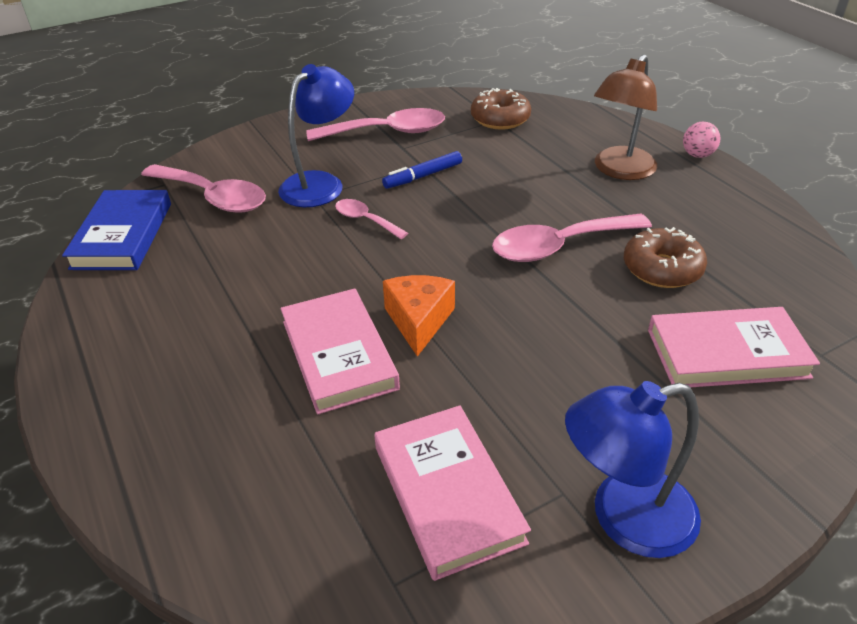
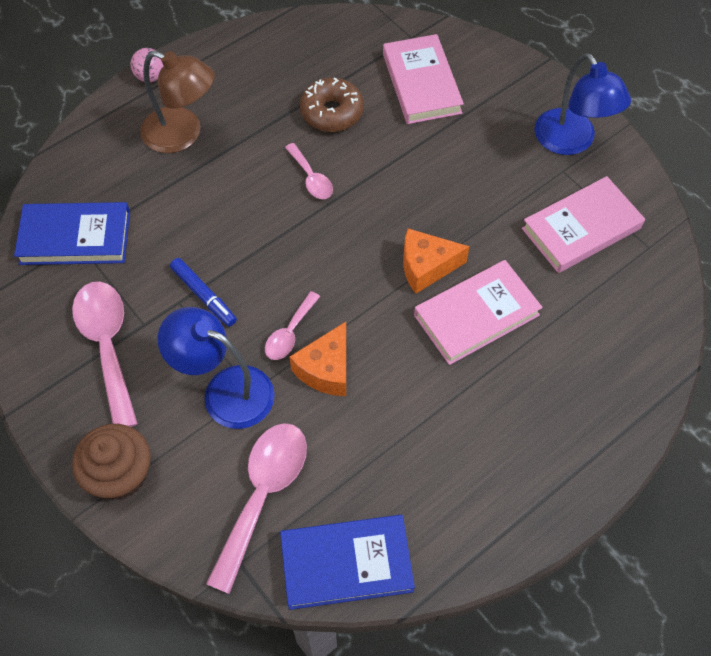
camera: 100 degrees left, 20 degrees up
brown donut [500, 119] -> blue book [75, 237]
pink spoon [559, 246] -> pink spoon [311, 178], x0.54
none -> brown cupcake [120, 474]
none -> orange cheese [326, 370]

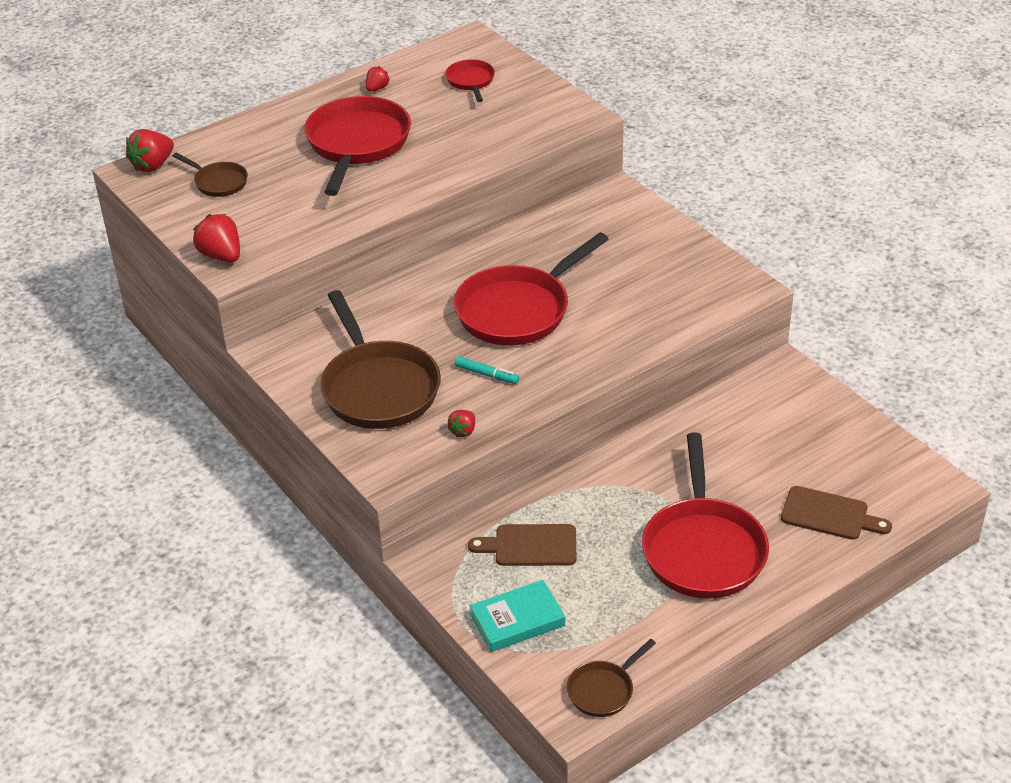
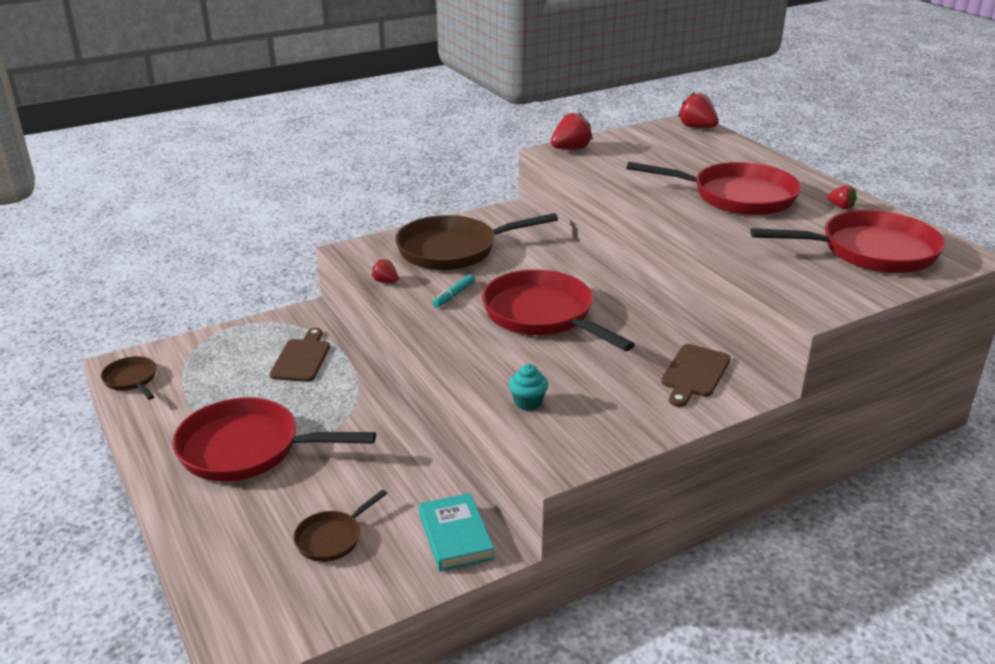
camera: 95 degrees right, 10 degrees down
brown pan [218, 182] -> brown pan [332, 538], relocated
red pan [471, 81] -> red pan [870, 251], x2.05
turquoise book [517, 620] -> turquoise book [455, 536], relocated
brown cutting board [829, 515] -> brown cutting board [694, 373], relocated
none -> turquoise cupcake [528, 402]

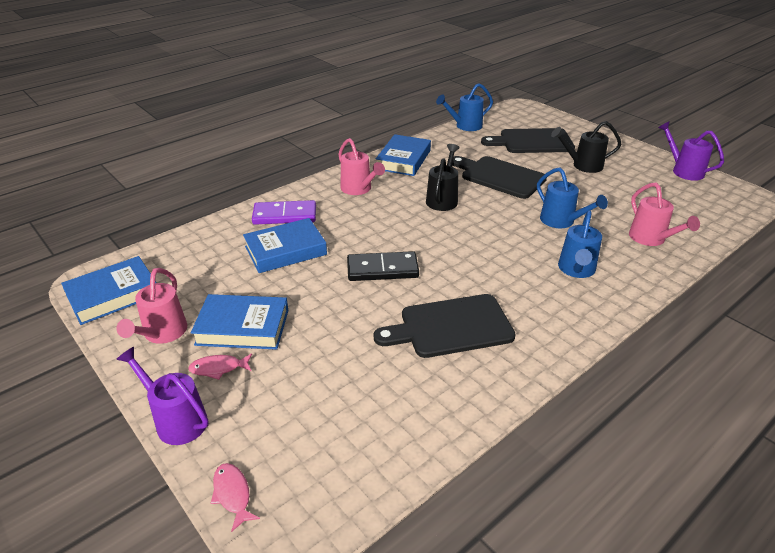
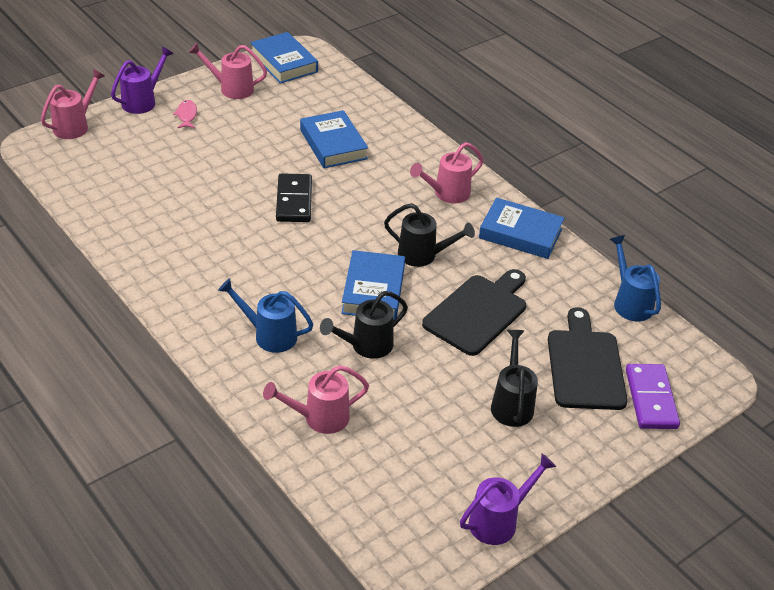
camera: 90 degrees right, 5 degrees up
blue book [242, 327] -> blue book [373, 290], relocated
pink fish [233, 494] -> pink watering can [75, 126]
purple domino [285, 215] -> purple domino [651, 399], relocated
black cutting board [451, 327] -> none
blue watering can [561, 221] -> black watering can [366, 346]

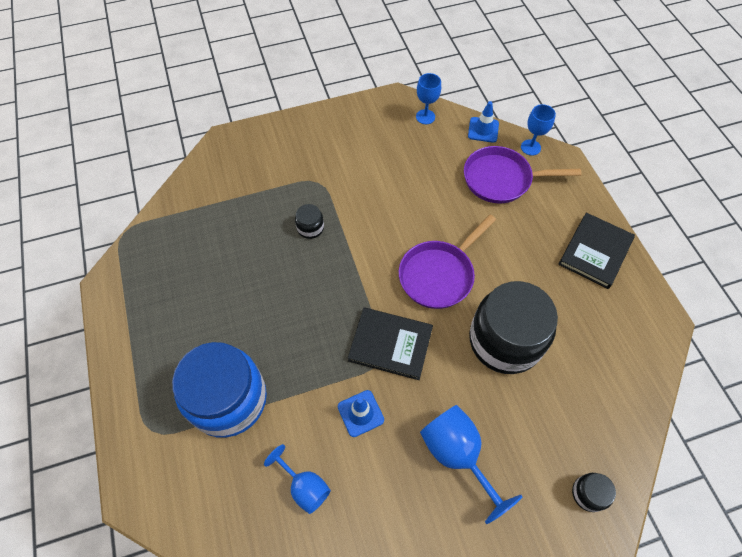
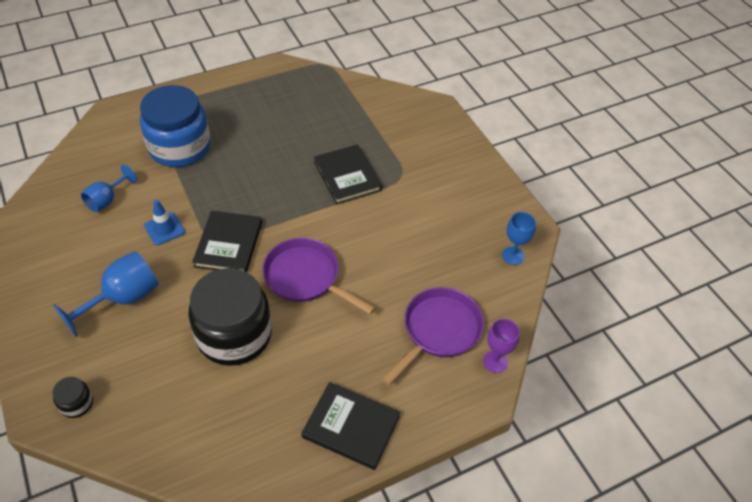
camera: 80 degrees right, 10 degrees down
black jar [310, 228] -> black book [347, 176]
purple pan [501, 179] -> purple pan [438, 331], 45 degrees clockwise
blue traffic cone [483, 130] -> none
blue goblet [530, 147] -> purple goblet [495, 362]

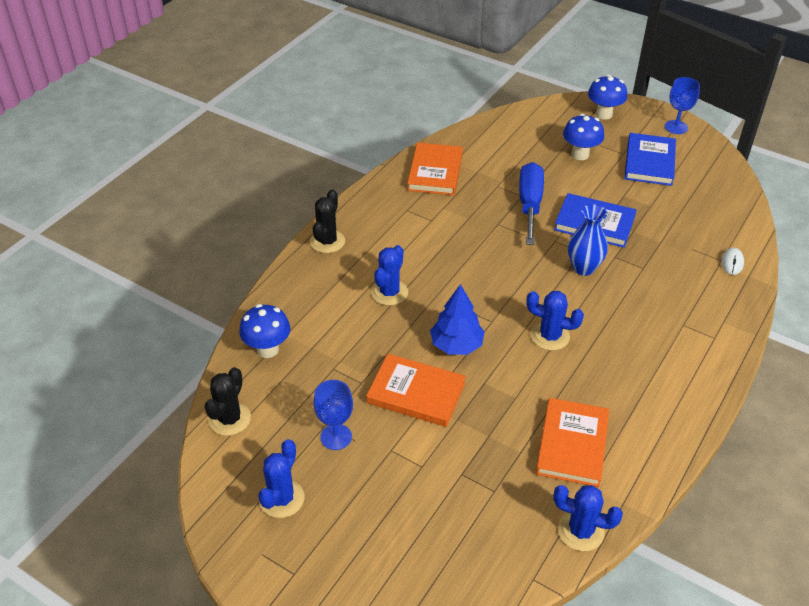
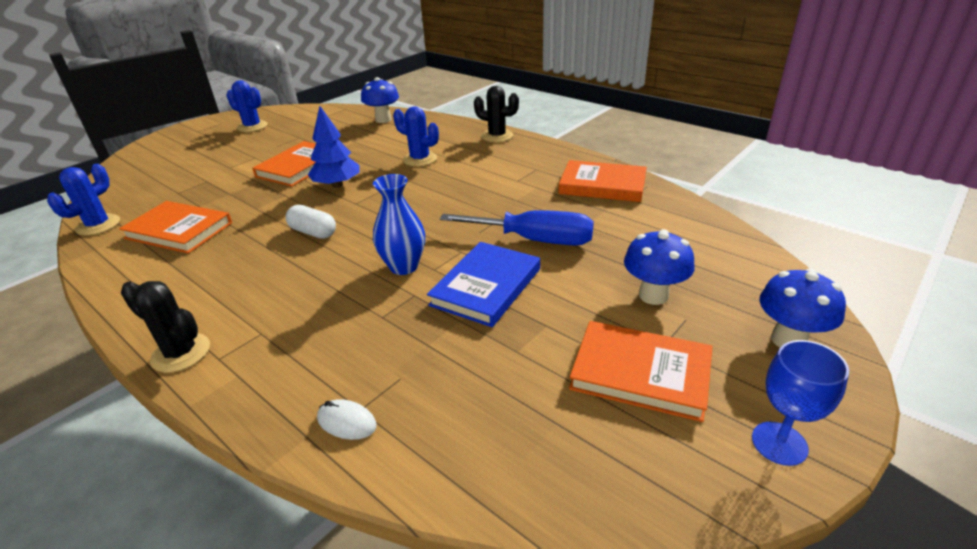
camera: 100 degrees right, 10 degrees down
black cactus [229, 419] -> black cactus [181, 353], relocated
blue goblet [336, 437] -> none
blue cactus [550, 336] -> white capsule [313, 232]
blue book [649, 162] -> orange book [640, 373]

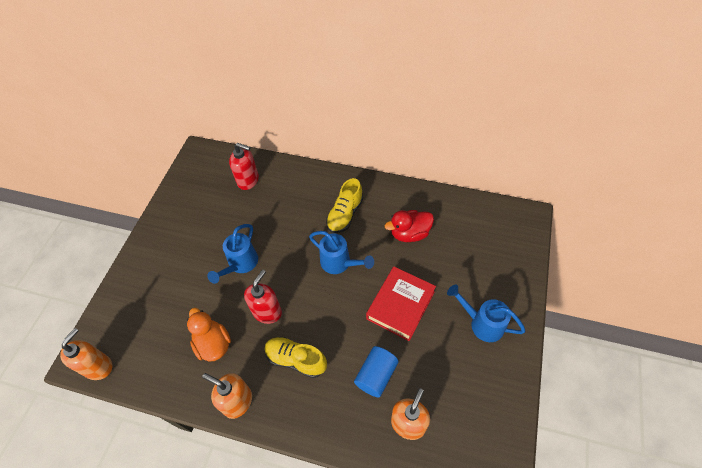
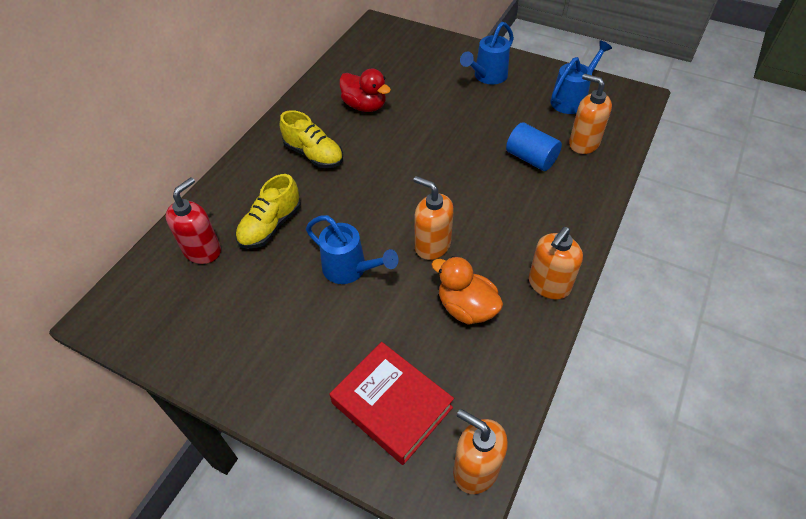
camera: 80 degrees left, 5 degrees down
orange duck [213, 344] -> orange duck [466, 308], 60 degrees clockwise
red soap dispenser [267, 312] -> orange soap dispenser [432, 245]
yellow shoe [296, 360] -> yellow shoe [271, 226], relocated
blue watering can [339, 263] -> blue watering can [571, 99], relocated
red book [400, 305] -> red book [392, 405], relocated
red duck [409, 233] -> red duck [365, 106], 45 degrees counterclockwise

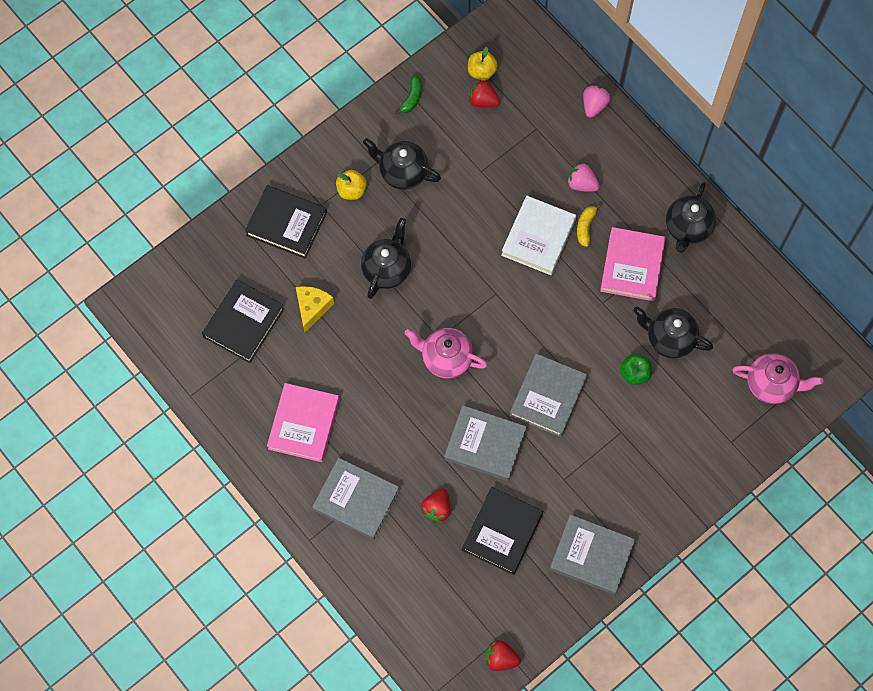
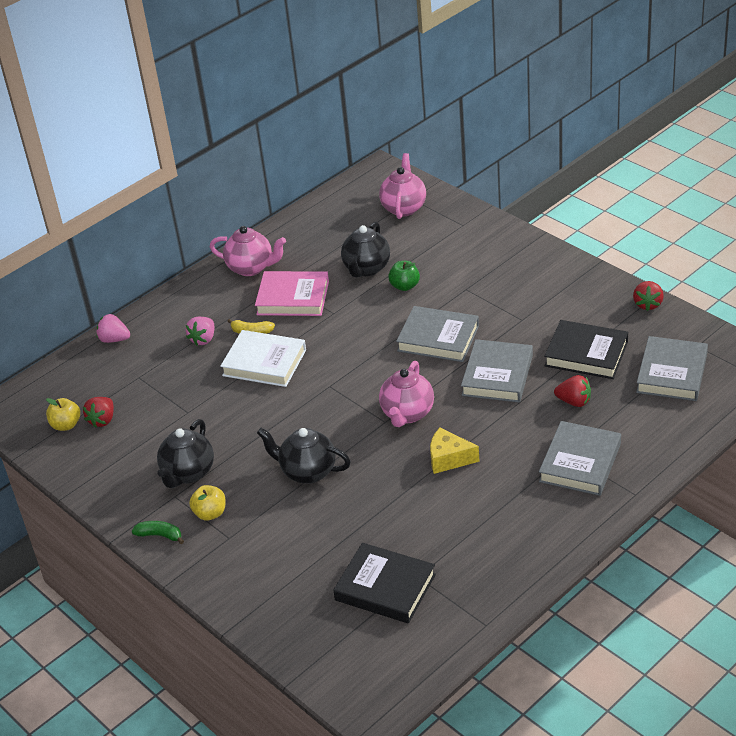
camera: 90 degrees left, 30 degrees down
black book [286, 224] -> none
pink book [304, 424] -> none
yellow cheese [312, 308] -> yellow cheese [449, 459], relocated
green banana [412, 98] -> green banana [160, 535], relocated
red strawberry [500, 658] -> red strawberry [647, 304], relocated
grey book [591, 556] -> grey book [672, 373], relocated
black teapot [687, 228] -> pink teapot [251, 268]

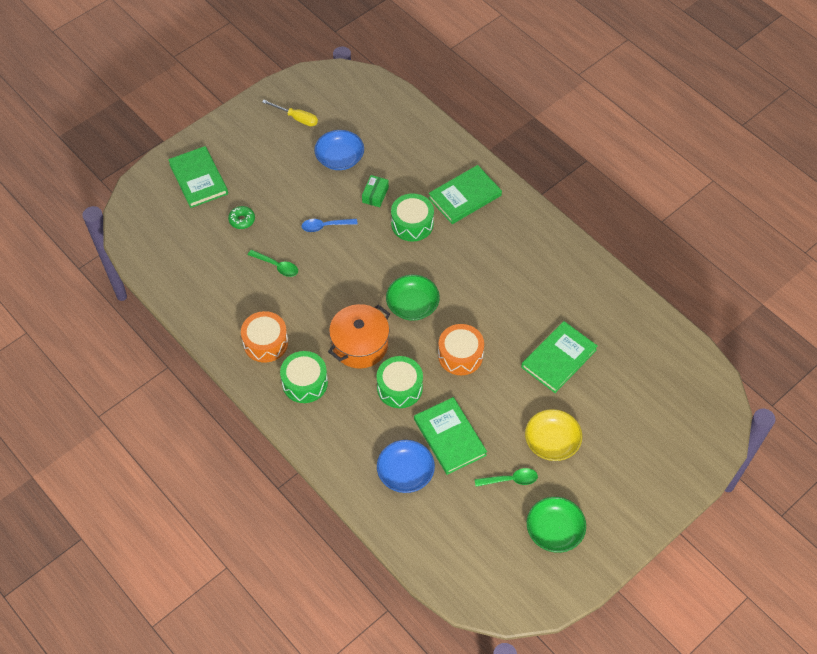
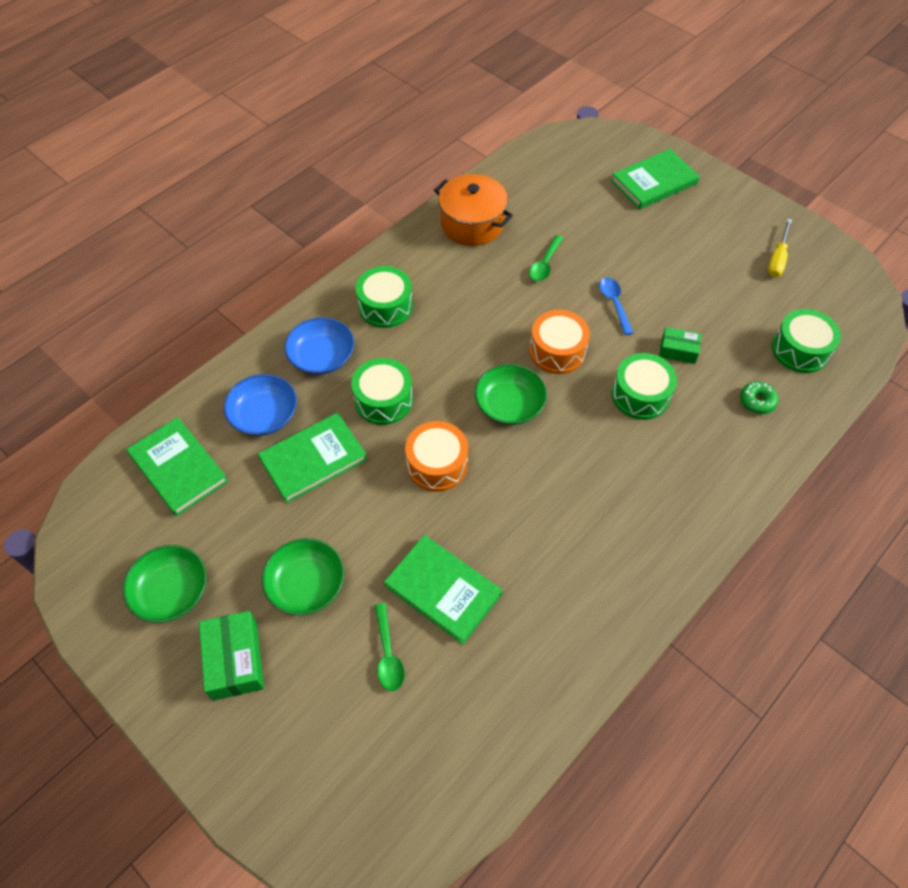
camera: 85 degrees right, 0 degrees up
green donut [242, 220] -> green donut [757, 401], relocated
orange drum [265, 343] -> orange drum [557, 351], relocated
blue bowl [340, 158] -> blue bowl [322, 356], relocated
orange pot [360, 345] -> orange pot [472, 224], relocated
green book [464, 196] -> green book [178, 468], relocated
green spoon [510, 480] -> green spoon [388, 654], relocated
yellow bowl [552, 442] -> green bowl [306, 584]
none -> green box [235, 660]
none -> green drum [800, 350]

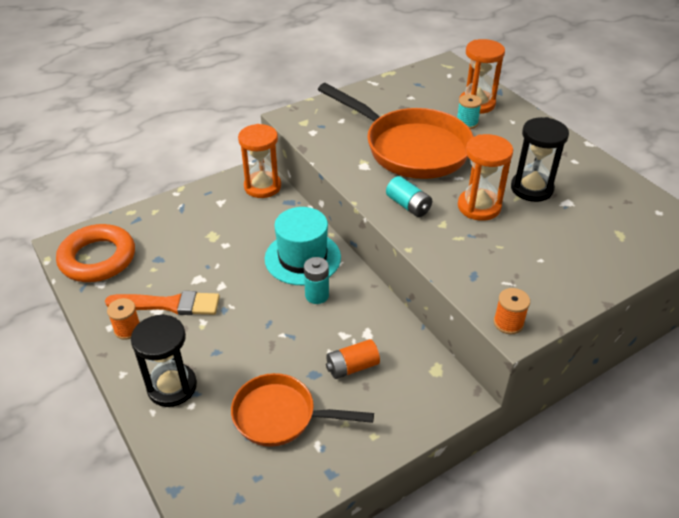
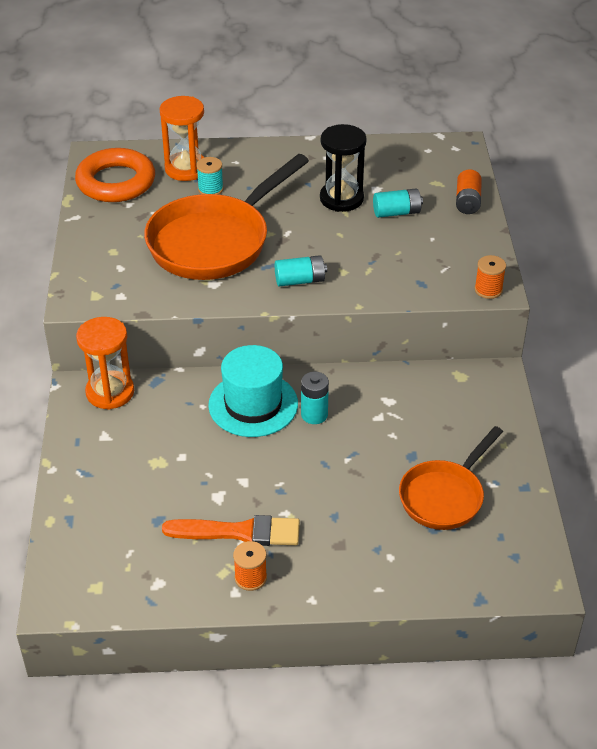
camera: 60 degrees left, 0 degrees up
orange ring [98, 258] -> orange ring [116, 182], relocated
orange brush [169, 304] -> orange brush [239, 532], 60 degrees clockwise
black hourglass [172, 387] -> none
orange pan [410, 148] -> orange pan [215, 242], 150 degrees clockwise
orange battery [352, 367] -> orange battery [467, 201], relocated
orange hourglass [479, 207] -> none
none -> turquoise battery [397, 212]

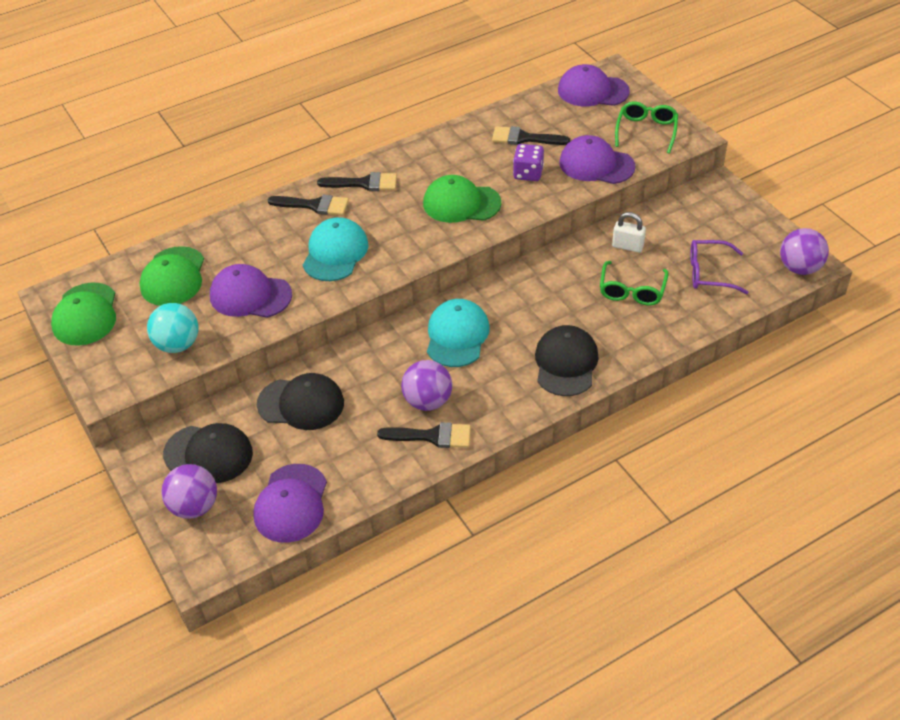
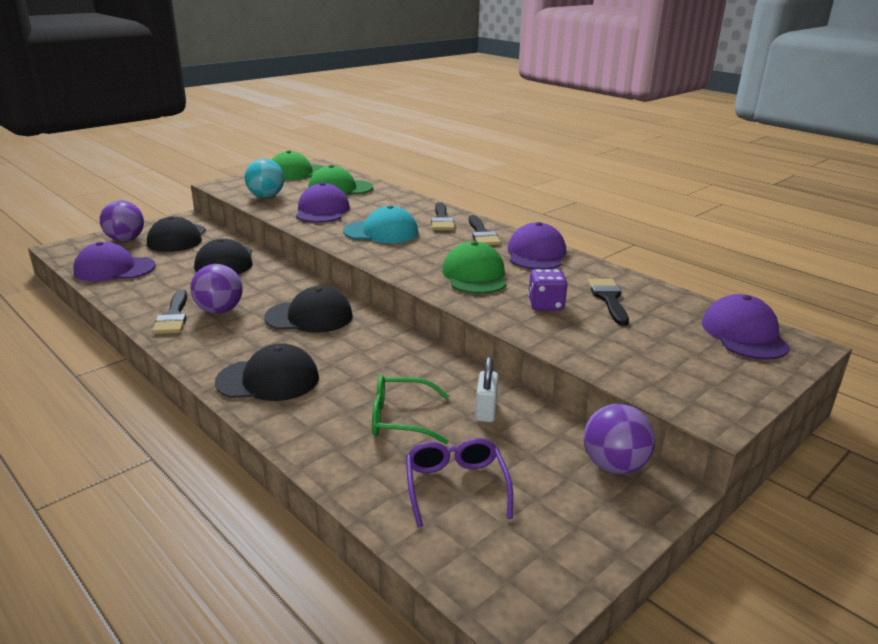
camera: 75 degrees right, 20 degrees down
turquoise cap [457, 336] -> black cap [309, 317]
purple cap [596, 164] -> purple cap [536, 254], relocated
green glasses [646, 131] -> none
purple ball [799, 268] -> purple ball [614, 465], relocated

